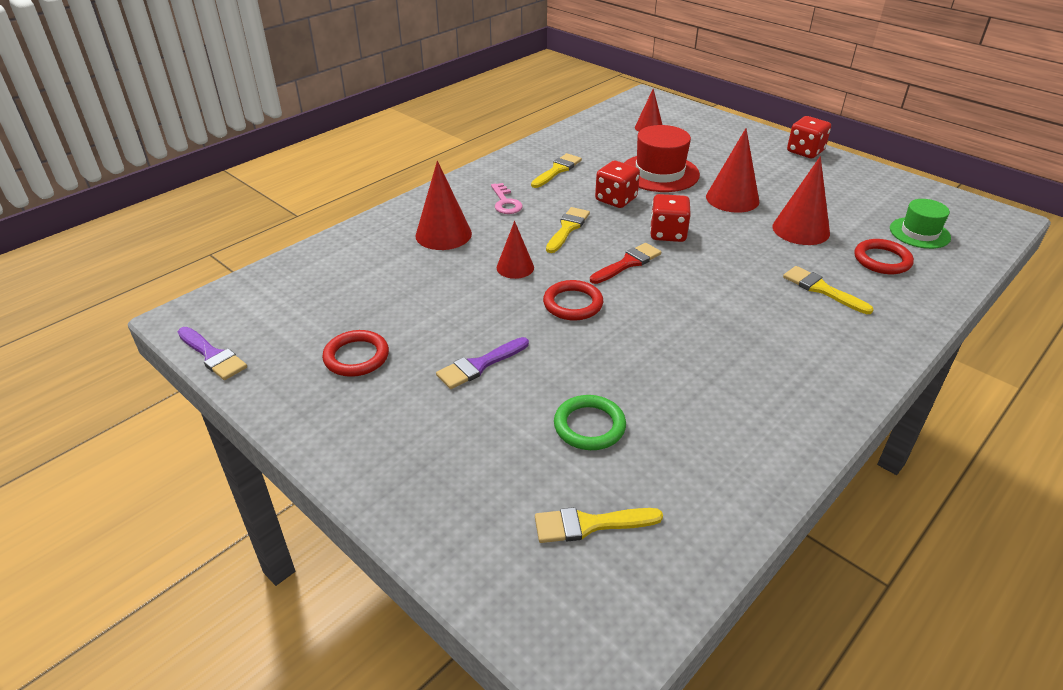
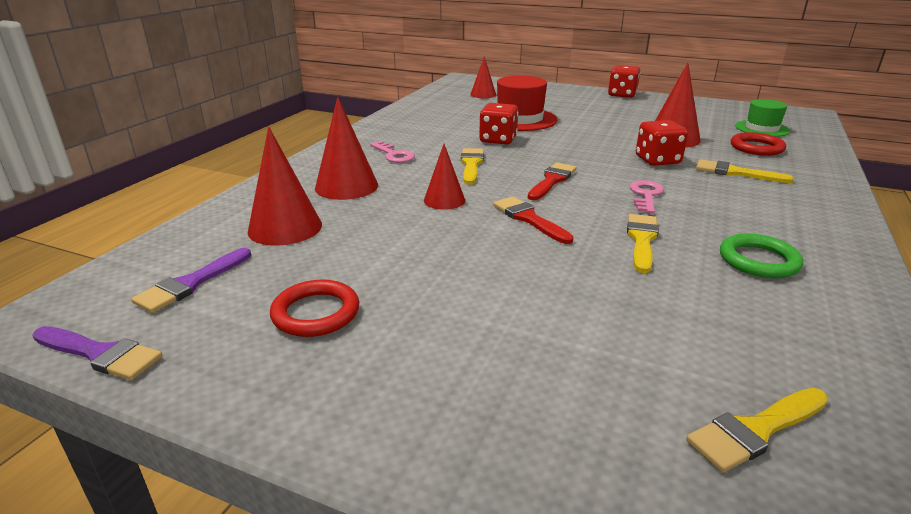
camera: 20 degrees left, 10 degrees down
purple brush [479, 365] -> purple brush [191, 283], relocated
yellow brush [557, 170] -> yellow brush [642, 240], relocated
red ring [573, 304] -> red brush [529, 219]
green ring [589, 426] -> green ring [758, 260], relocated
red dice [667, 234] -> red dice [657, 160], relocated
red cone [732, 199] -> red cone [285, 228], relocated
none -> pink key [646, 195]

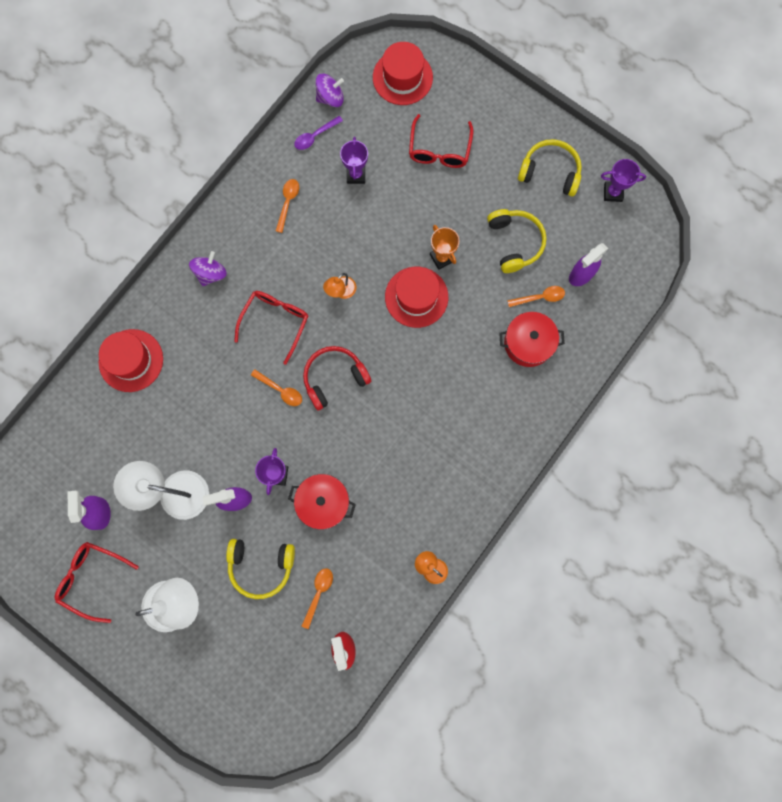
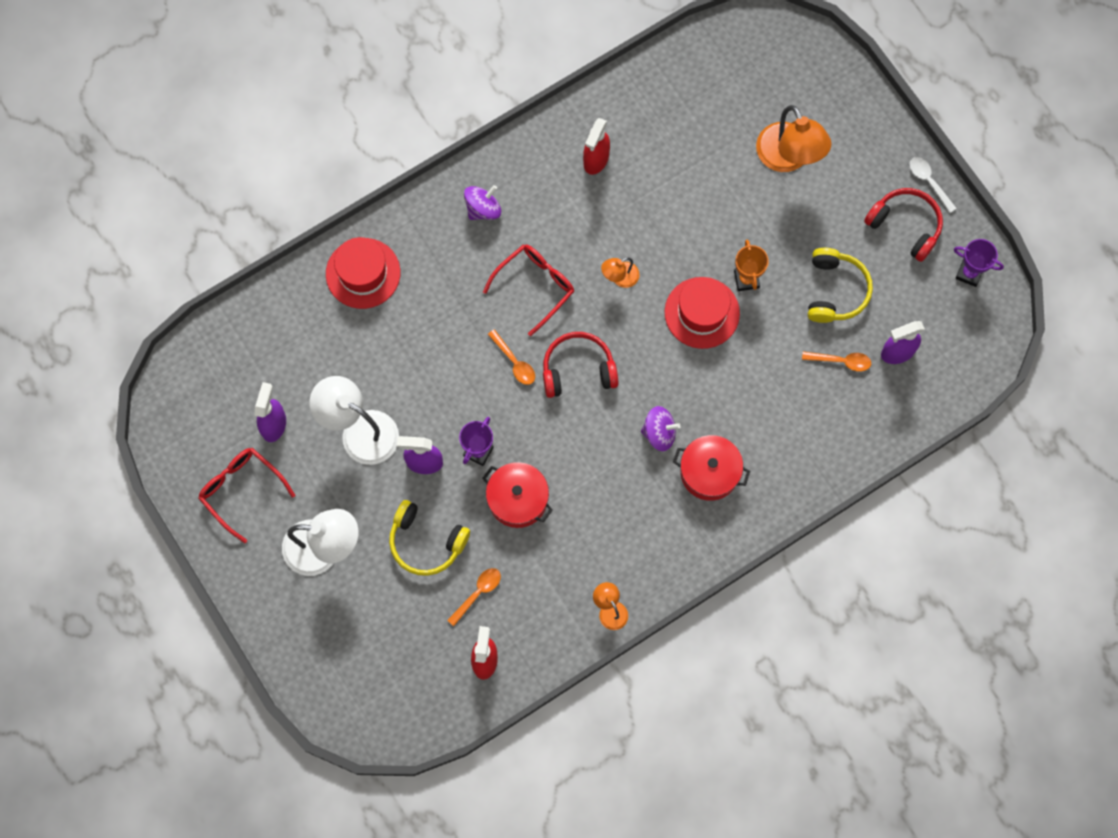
camera: 20 degrees right, 5 degrees down
orange spoon [288, 203] -> red spray bottle [596, 160]
purple spoon [315, 136] -> none
purple spinning top [330, 98] -> purple spinning top [659, 433], relocated
purple trophy [356, 175] -> none
red hat [402, 77] -> none
red glasses [439, 150] -> orange lamp [788, 158]
red pot [528, 343] -> red pot [709, 472], relocated
yellow headphones [550, 172] -> red headphones [905, 226]
none -> white spoon [929, 182]

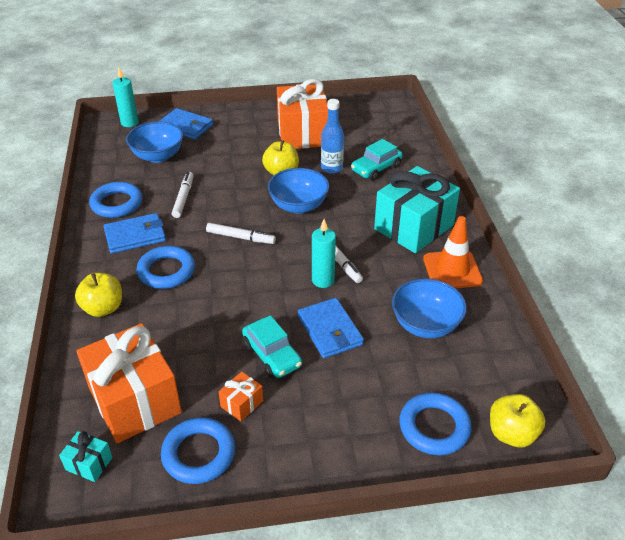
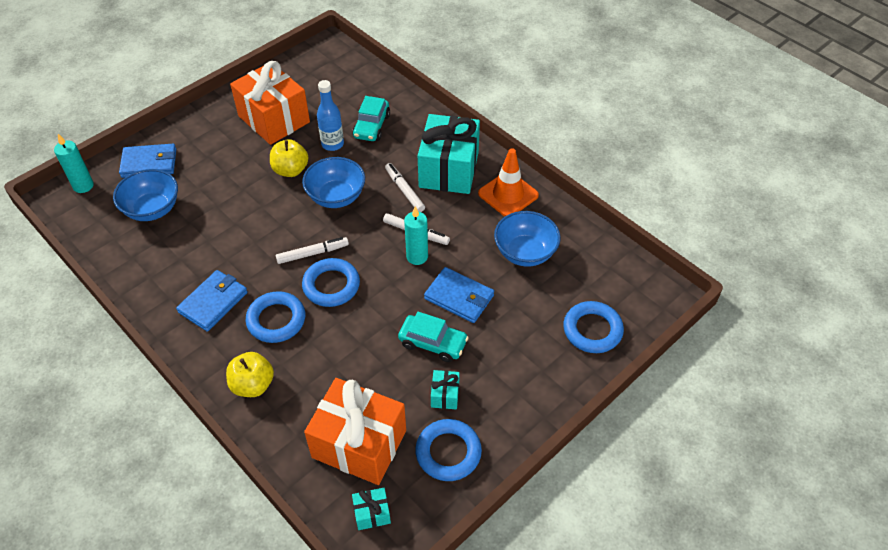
camera: 35 degrees left, 10 degrees up
blue ring [117, 203] -> blue ring [331, 285], relocated
white marker [183, 198] -> white marker [404, 190], relocated
orange gift [242, 404] -> turquoise gift [445, 395]
yellow apple [511, 433] -> none

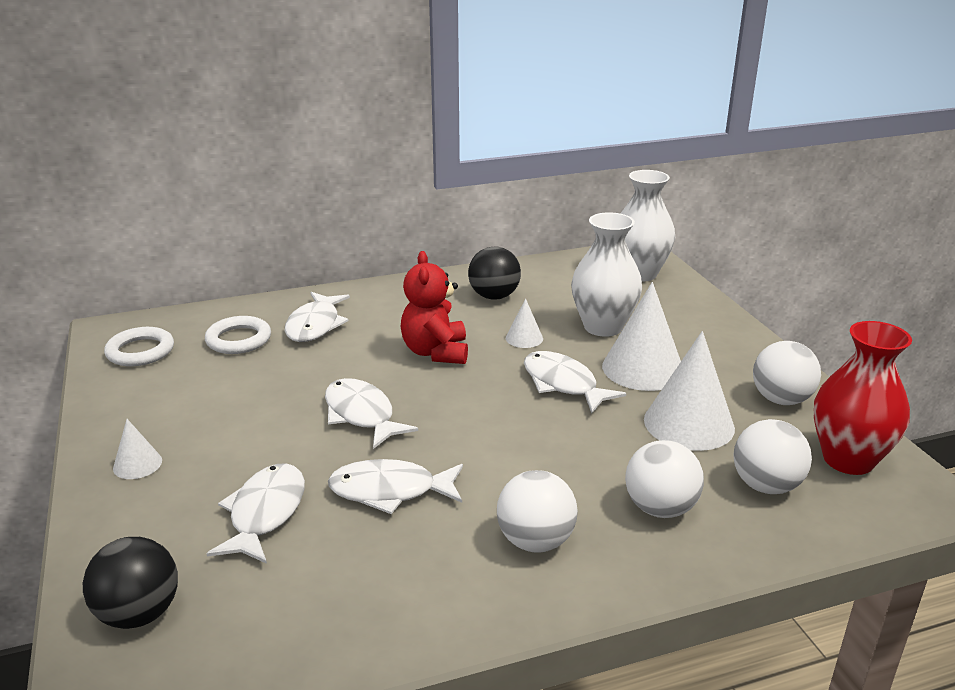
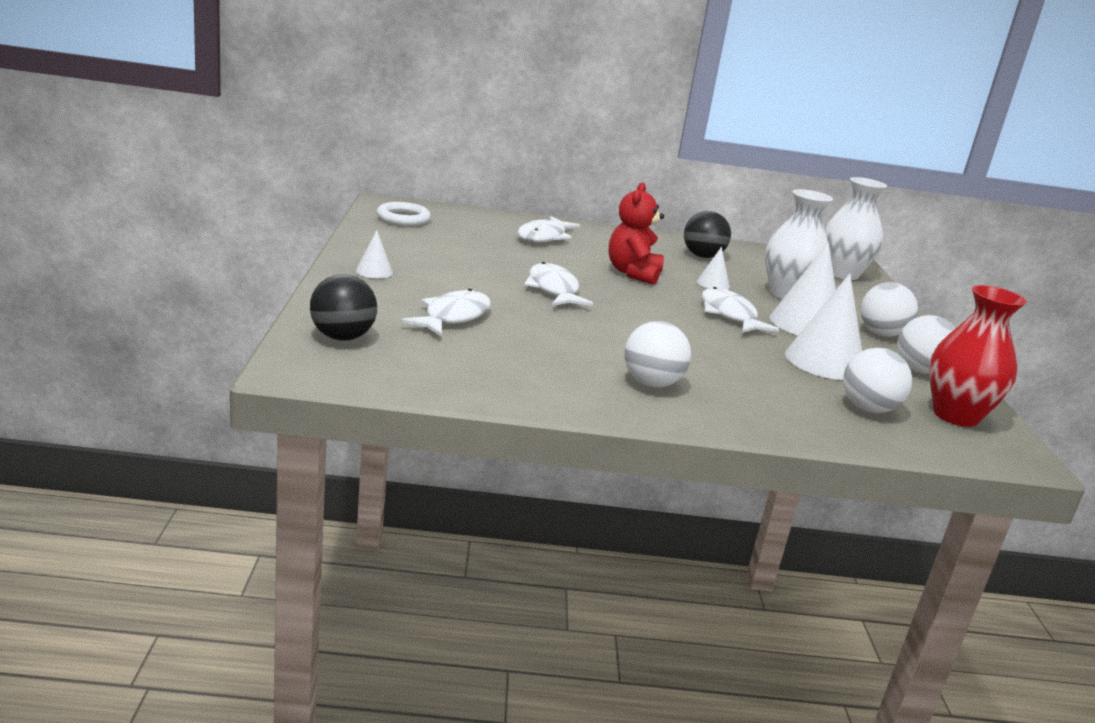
camera: 15 degrees right, 5 degrees down
white ring [238, 340] -> none
white fish [390, 491] -> none
white ball [660, 508] -> white ball [881, 334], relocated

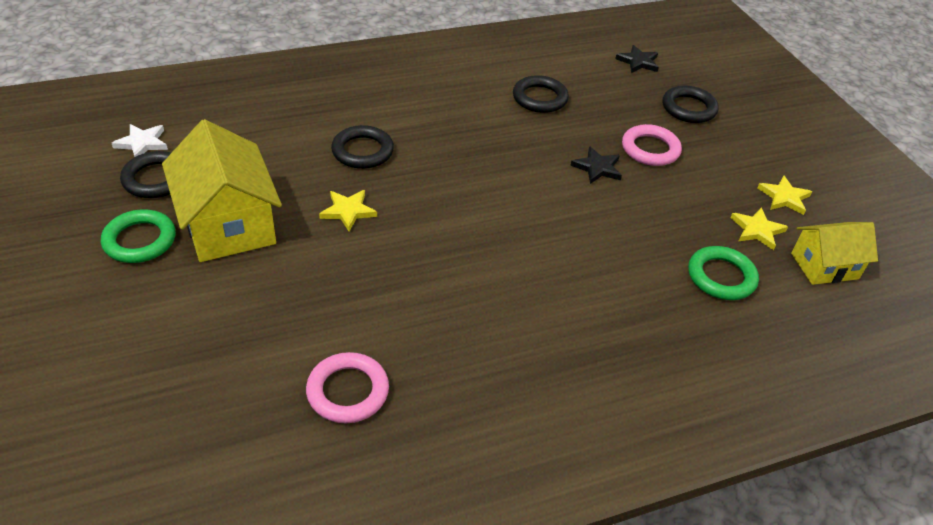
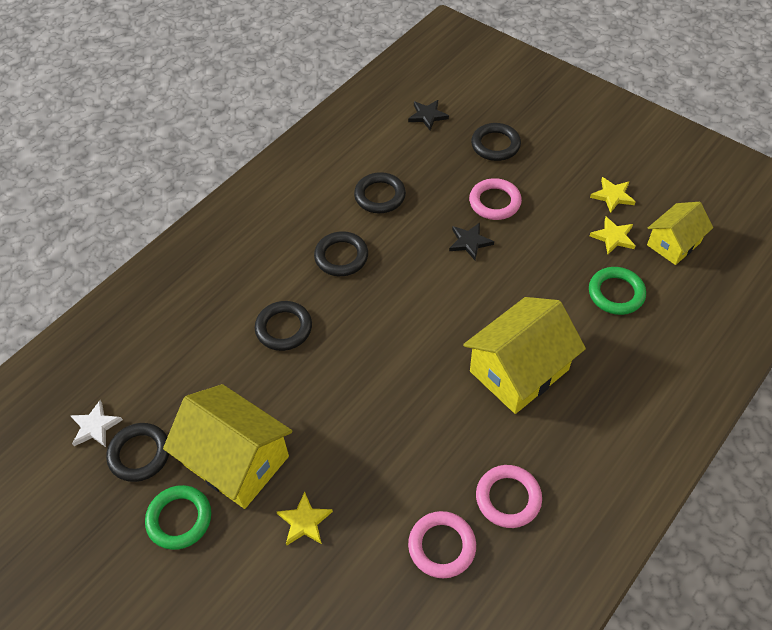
camera: 25 degrees left, 10 degrees up
yellow star [348, 211] -> yellow star [304, 521], relocated
none -> black ring [341, 257]
none -> yellow house [519, 370]
none -> pink ring [508, 498]

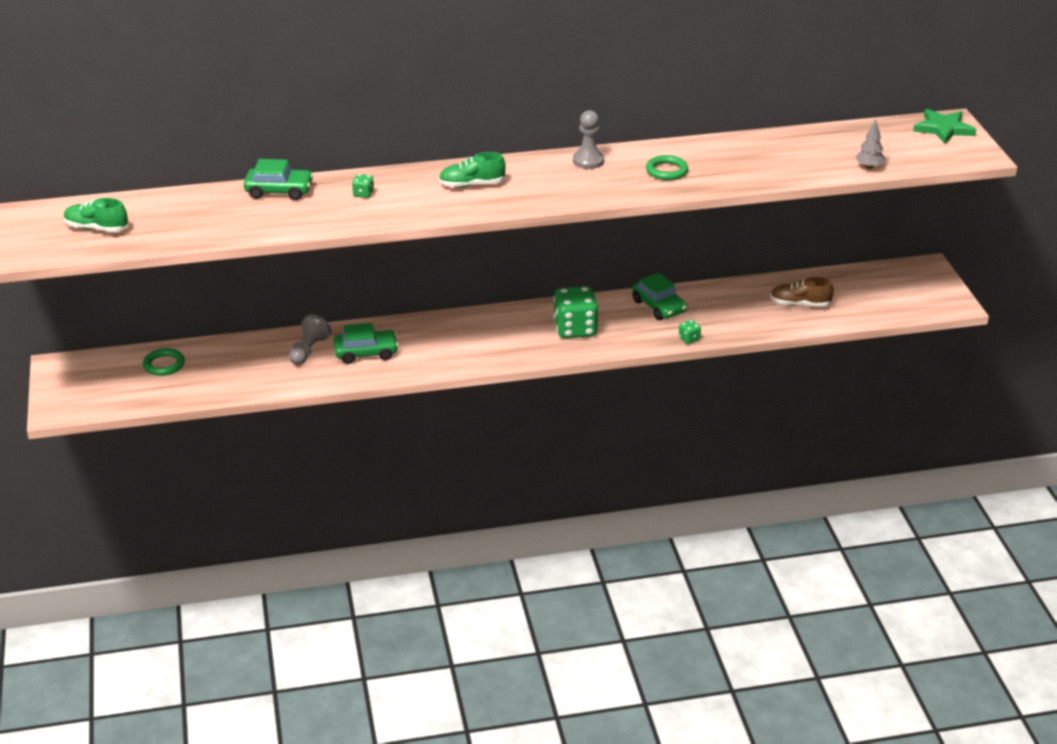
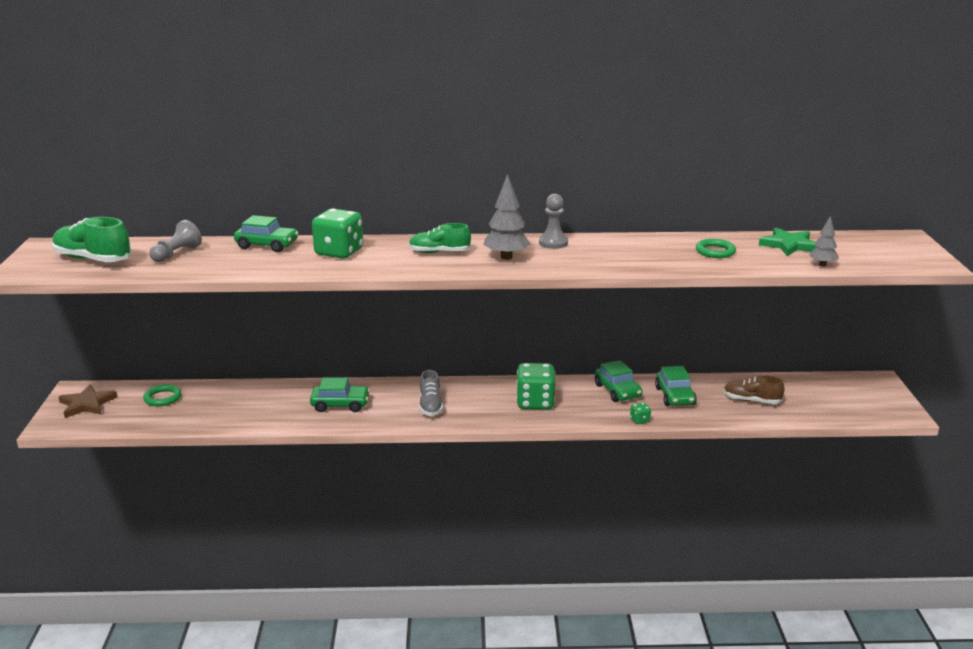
camera: 10 degrees right, 10 degrees down
green shoe [96, 228] -> green shoe [93, 259], x1.51
grey pawn [308, 350] -> grey pawn [176, 254], relocated
green dice [363, 194] -> green dice [339, 252], x2.34
green ring [666, 171] -> green ring [715, 251], relocated
green star [943, 129] -> green star [789, 245], relocated
none -> brown star [87, 404]
none -> grey shoe [430, 406]
none -> grey tree [506, 257]
none -> green car [675, 396]

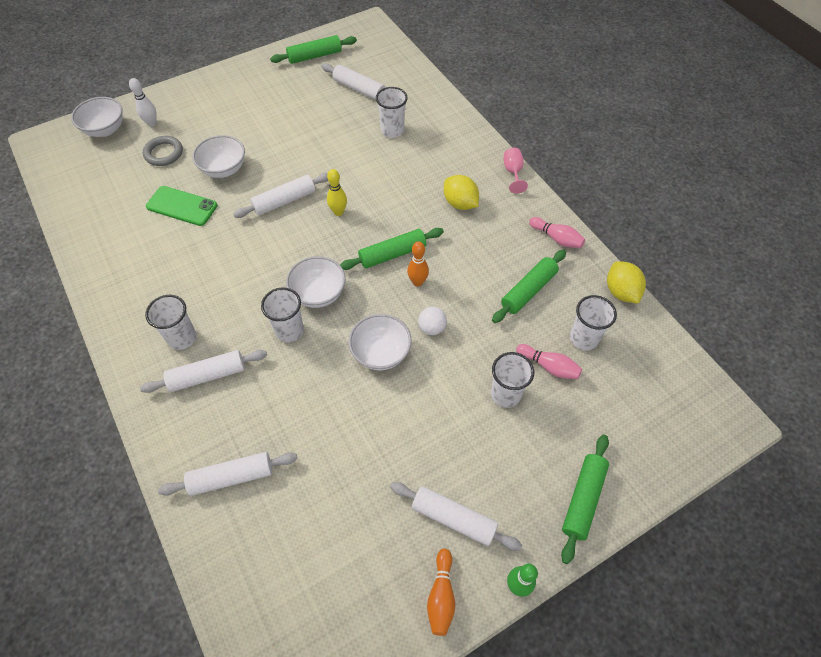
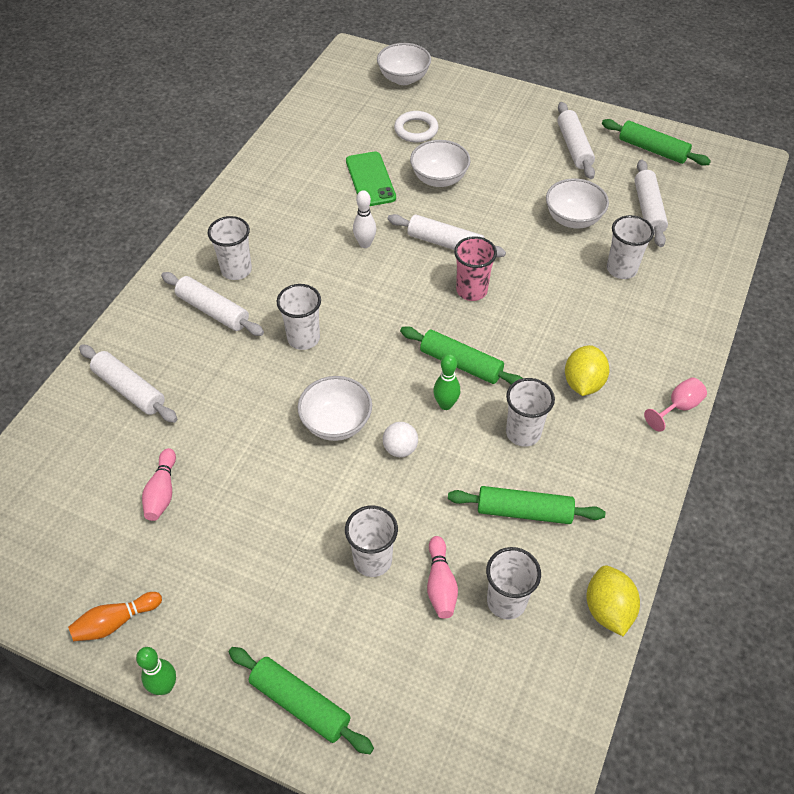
camera: 55 degrees right, 5 degrees down
white bowling pin [152, 123] -> white bowling pin [365, 244], relocated
grey ring [164, 153] -> white ring [416, 130]
white bowl [318, 293] -> white bowl [573, 219], relocated
yellow bowling pin [338, 212] -> pink cup [471, 290]
white rolling pin [453, 518] -> white rolling pin [574, 147], relocated
orange bowling pin [417, 282] -> green bowling pin [445, 404]
pink bowling pin [556, 238] -> pink bowling pin [162, 492], relocated
green rolling pin [583, 499] -> green rolling pin [300, 703], 45 degrees clockwise
yellow lemon [621, 292] -> yellow lemon [608, 609], 45 degrees counterclockwise
none -> white cup [523, 433]

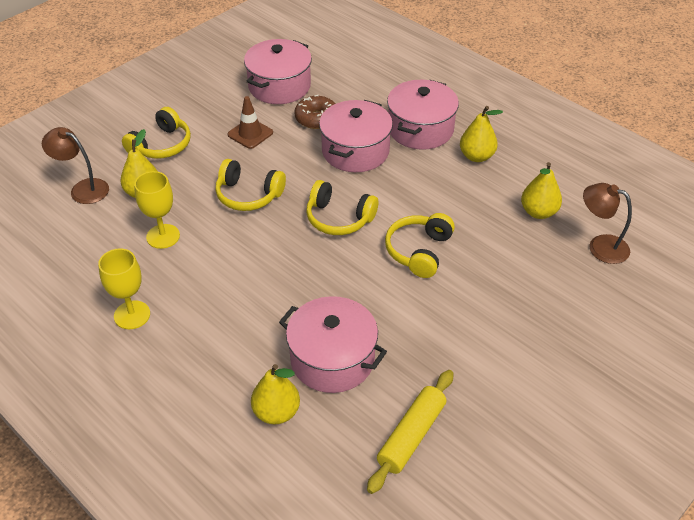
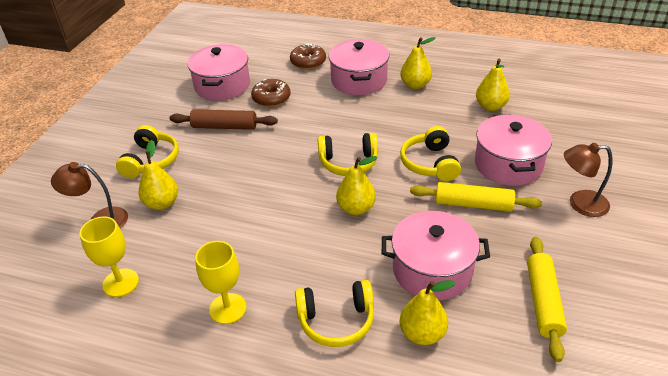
camera: 25 degrees left, 5 degrees down
yellow goblet [163, 236] -> yellow goblet [120, 283], relocated
yellow headphones [248, 195] -> yellow headphones [336, 320], relocated
brown traffic cone [250, 134] -> brown rolling pin [224, 126]
pink pot [355, 151] -> pink pot [508, 164], relocated
brown lamp [600, 246] -> brown lamp [580, 204], relocated
none -> brown donut [308, 62]
none -> yellow pear [356, 208]
none -> yellow rolling pin [473, 204]

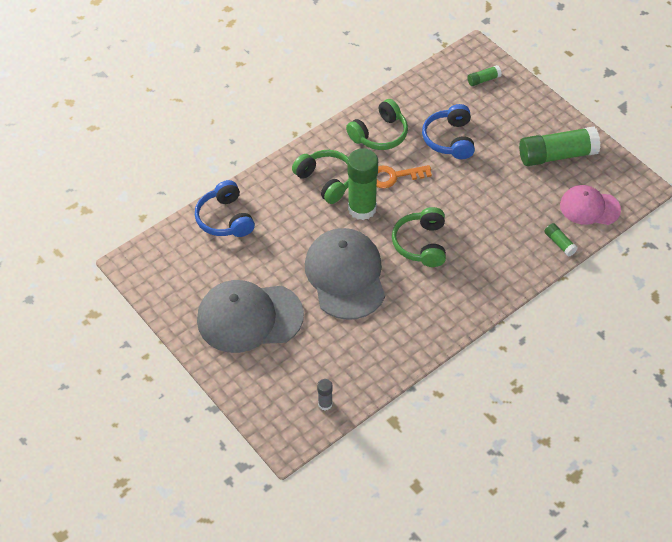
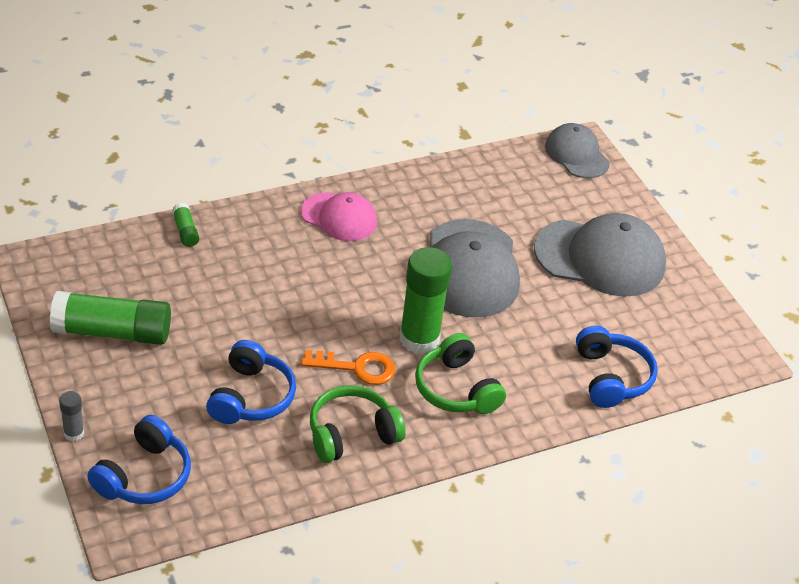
camera: 170 degrees left, 10 degrees down
grey glue stick [325, 404] -> grey glue stick [74, 433], relocated
green headphones [421, 244] -> none
green glue stick [483, 80] -> blue headphones [144, 476]
pink cap [589, 207] -> pink cap [339, 217], relocated
none -> grey cap [576, 154]

